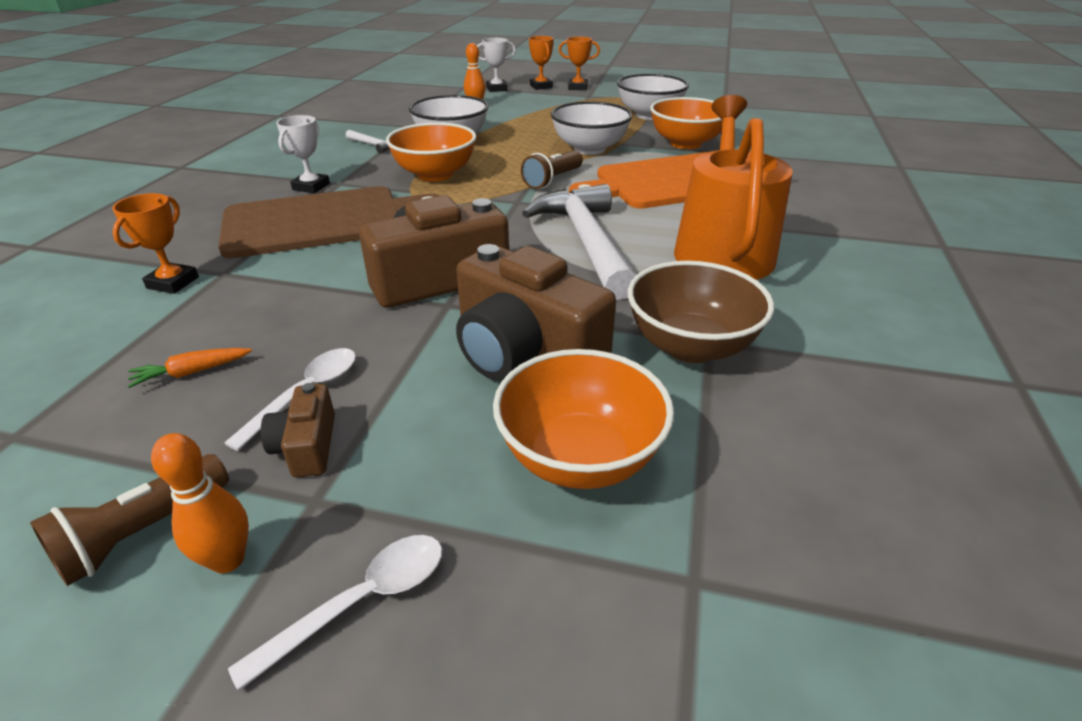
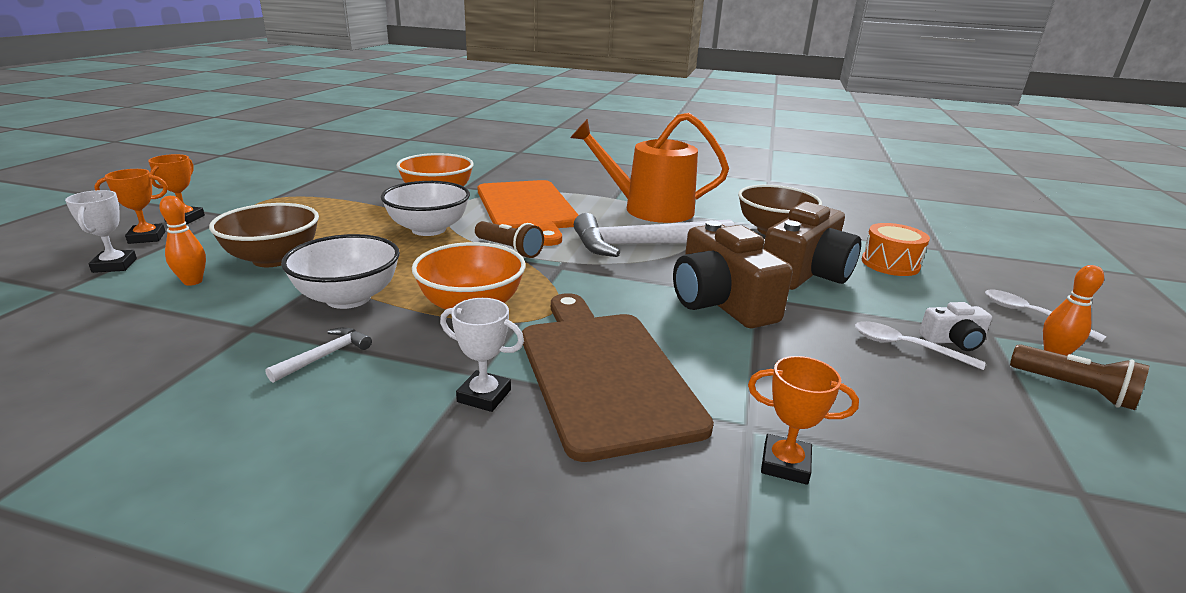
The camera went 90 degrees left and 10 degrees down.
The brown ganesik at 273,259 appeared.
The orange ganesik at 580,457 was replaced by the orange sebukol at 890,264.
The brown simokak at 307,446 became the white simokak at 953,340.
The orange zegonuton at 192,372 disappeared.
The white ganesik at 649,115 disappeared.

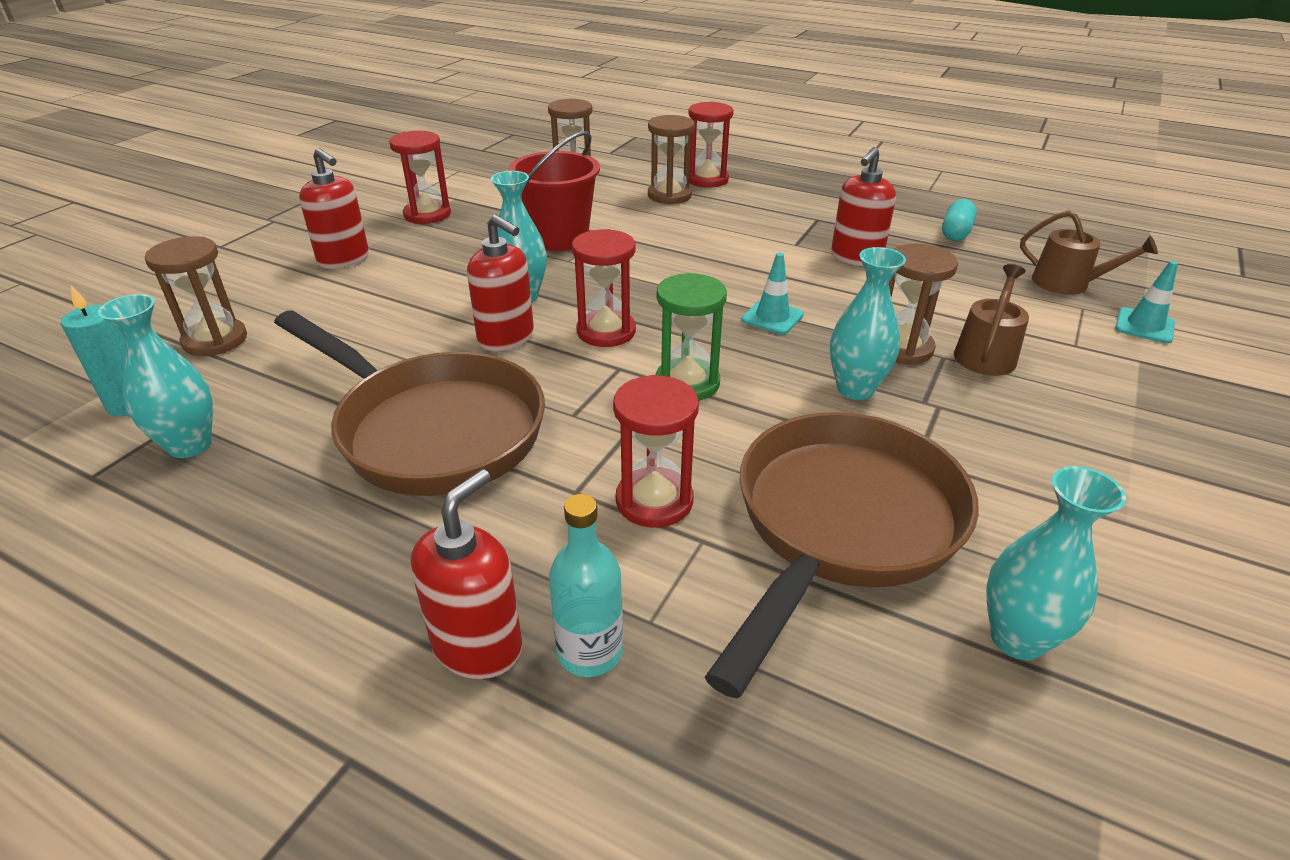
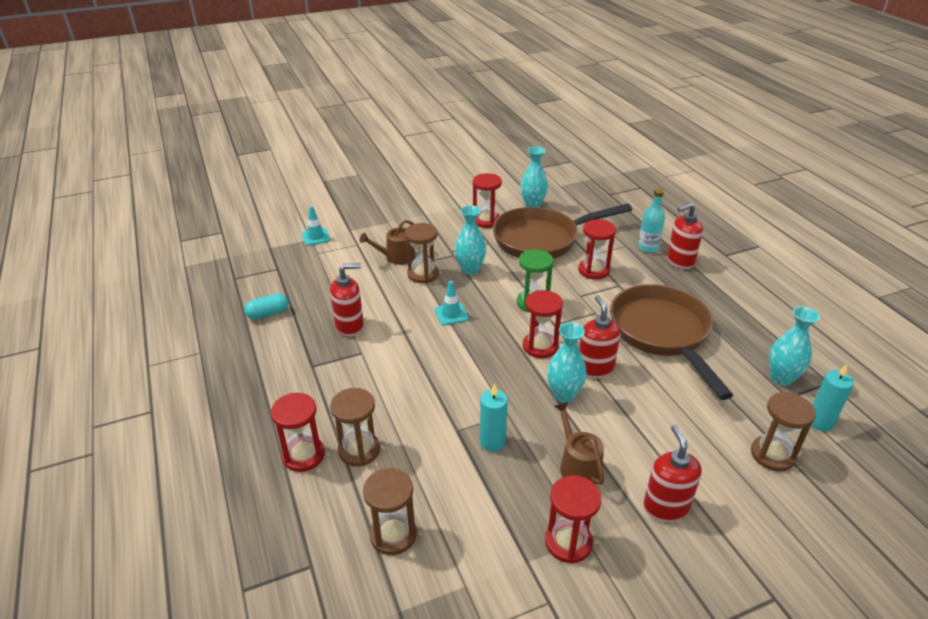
The camera went 140 degrees left and 0 degrees up.
The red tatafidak at 486,220 appeared.
The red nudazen at 559,238 was replaced by the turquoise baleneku at 492,442.
The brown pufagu moved from 1067,283 to 578,465.

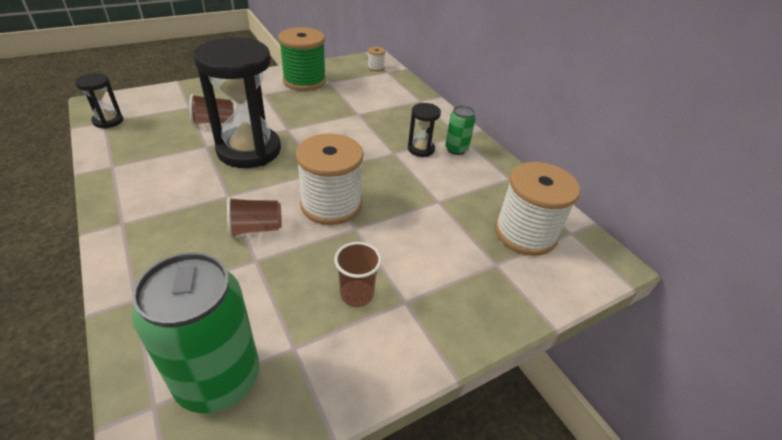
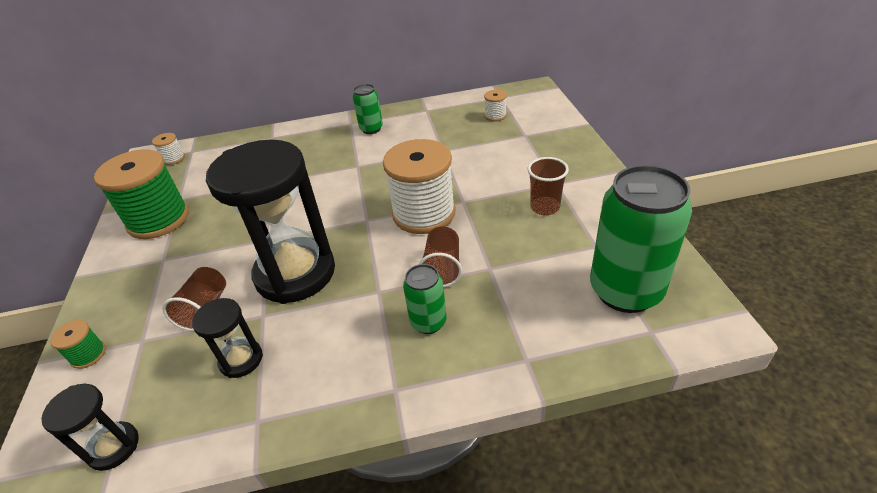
The camera went 65 degrees left and 0 degrees up.
The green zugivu at 88,355 appeared.
The black tatafidak moved from 421,149 to 241,360.
The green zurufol at 428,322 appeared.
The white zugivu at 525,233 changed to 0.43 times the size.

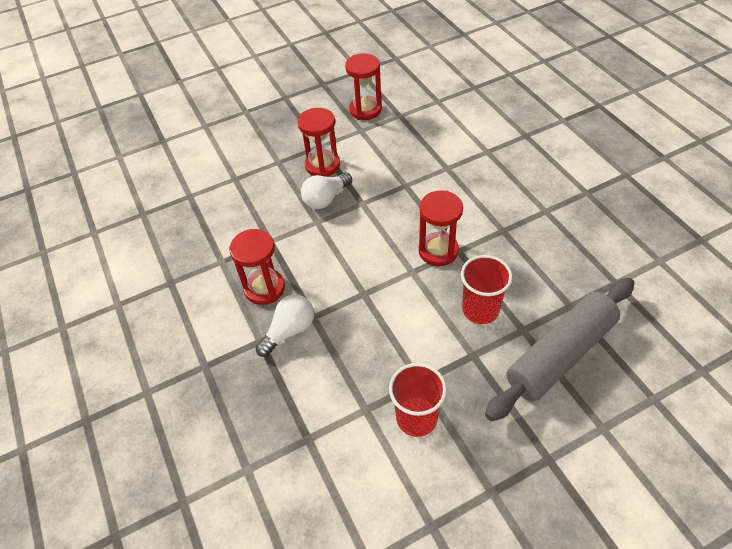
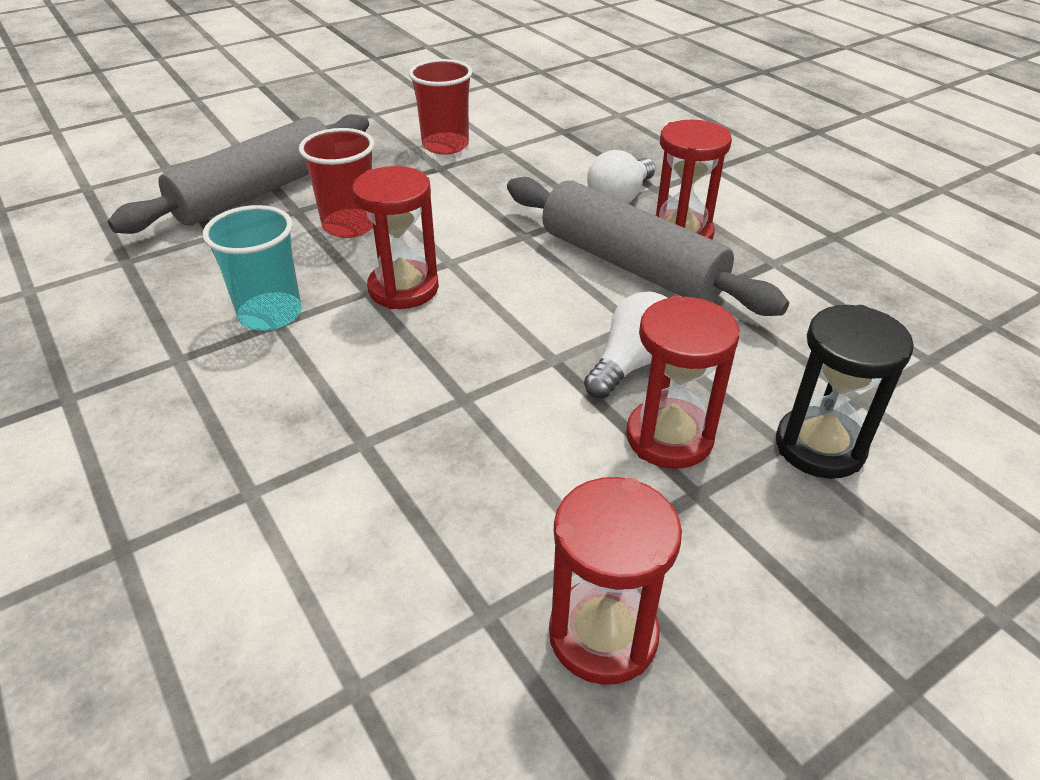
The camera went 170 degrees right and 10 degrees down.
The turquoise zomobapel at 270,314 appeared.
The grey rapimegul at 631,265 appeared.
The black tatafidak at 819,446 appeared.

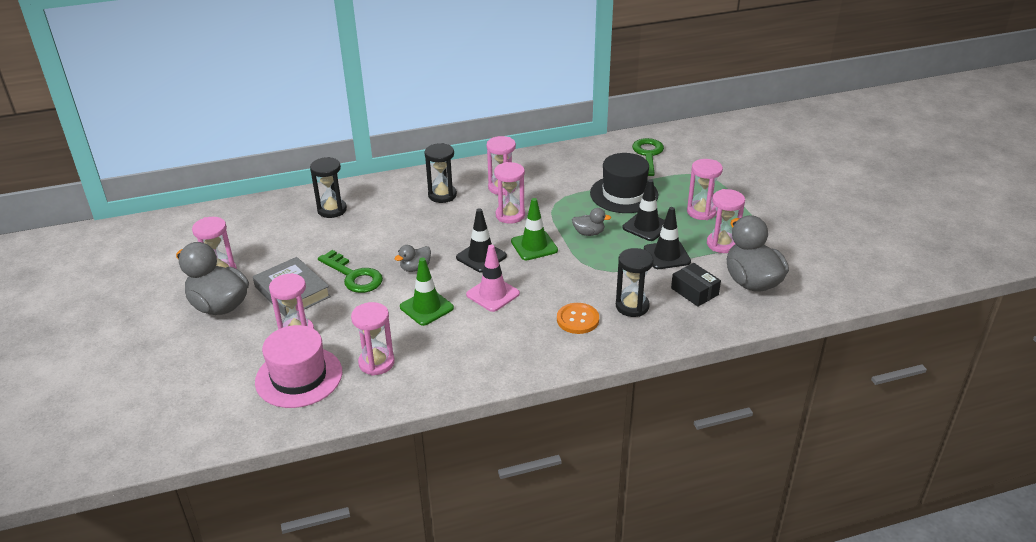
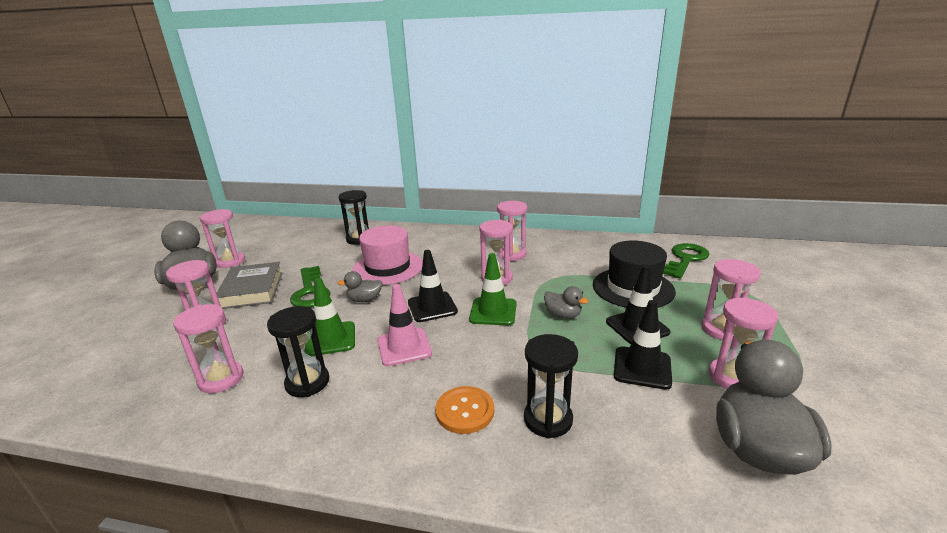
The camera went 30 degrees right and 10 degrees down.
The black tatafidak moved from 442,195 to 307,382.
The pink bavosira moved from 299,377 to 388,267.
The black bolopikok at 694,291 disappeared.

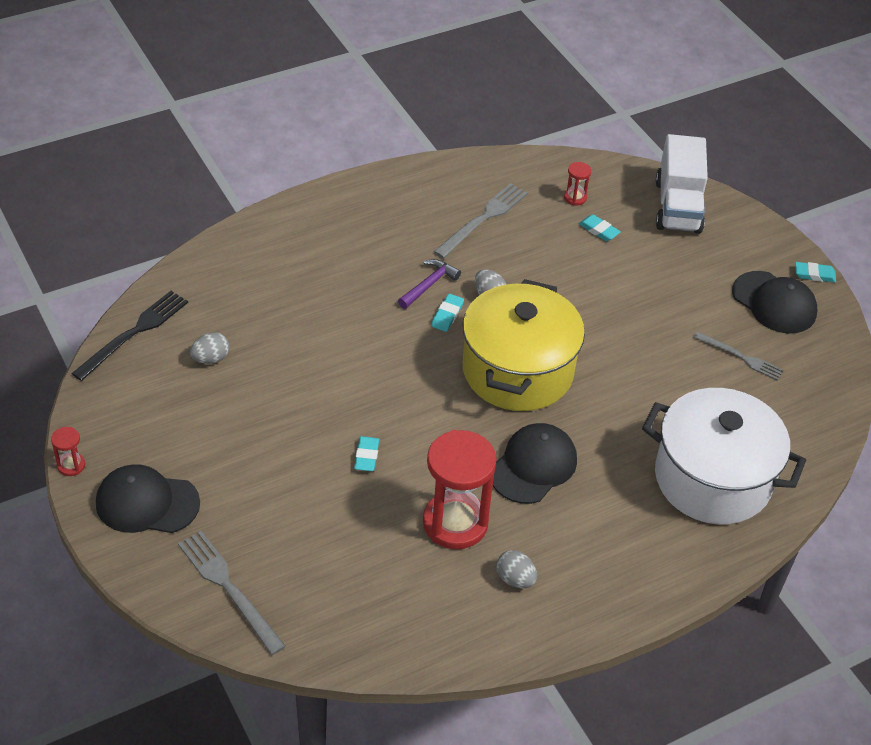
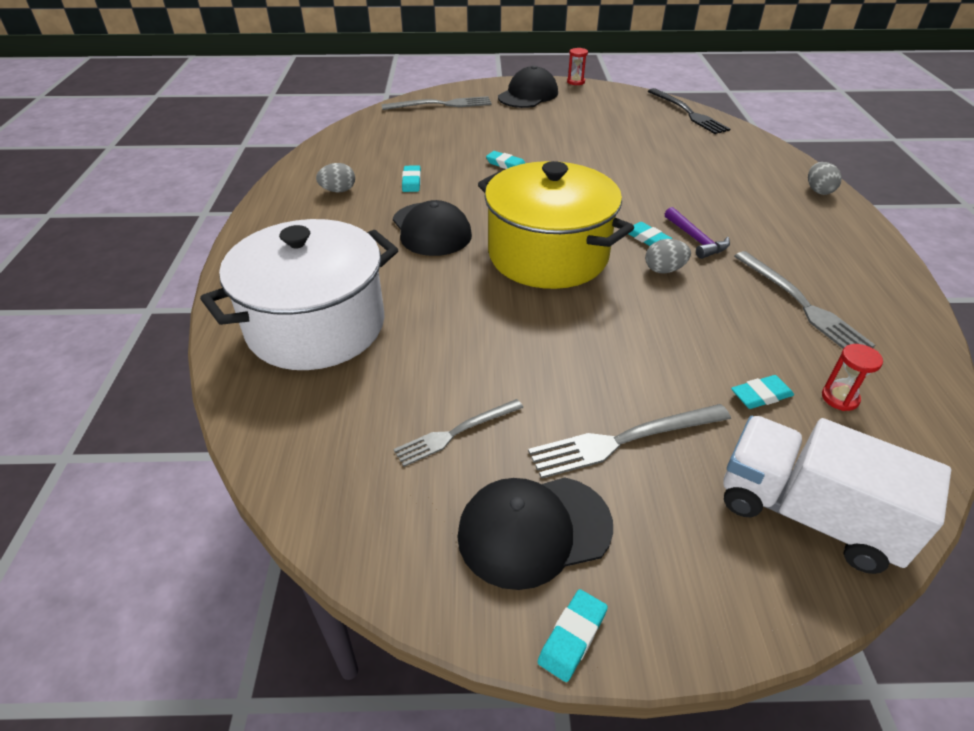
The camera went 120 degrees right and 5 degrees down.
The red tatafidak at 455,523 was replaced by the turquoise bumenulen at 411,181.
The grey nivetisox at 624,440 appeared.
The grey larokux moved from 211,358 to 818,191.

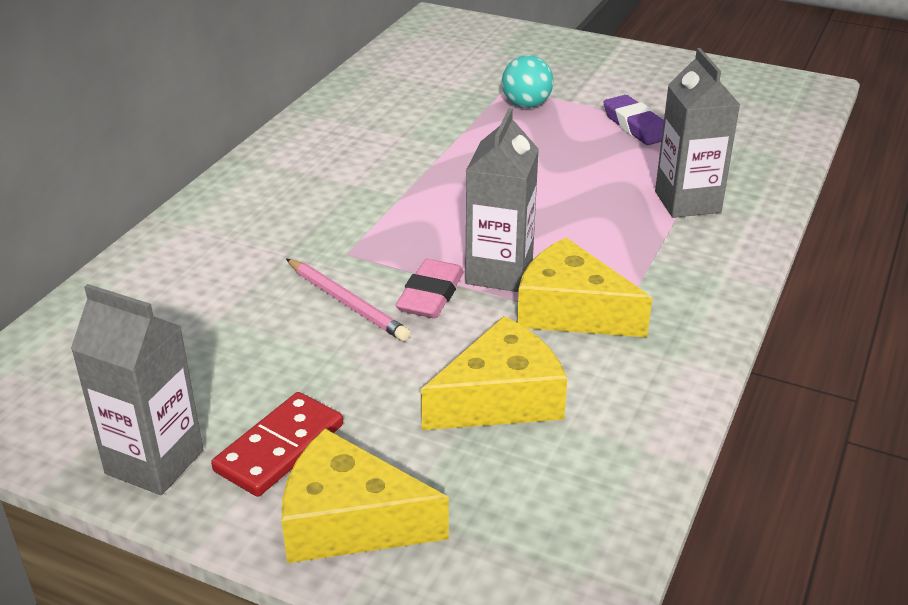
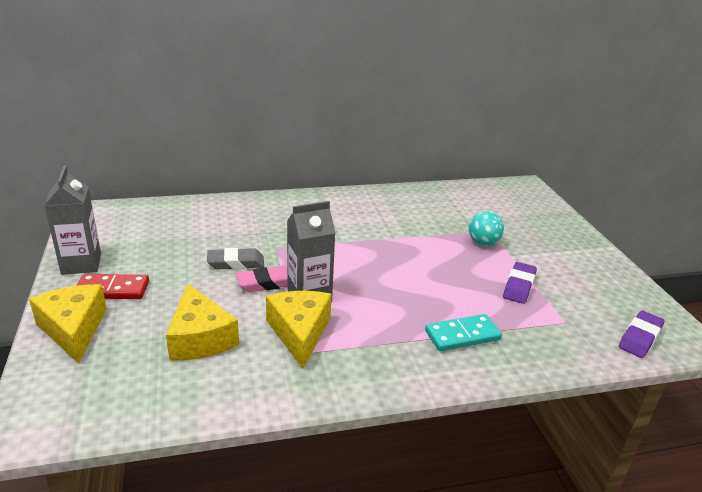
The camera went 50 degrees right and 5 degrees down.
The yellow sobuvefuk at 500,399 turned 45 degrees clockwise.
The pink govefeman at 347,303 was replaced by the grey bumenulen at 236,263.
The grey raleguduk at 687,202 was replaced by the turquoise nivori at 462,335.
The purple bumenulen at 640,338 appeared.

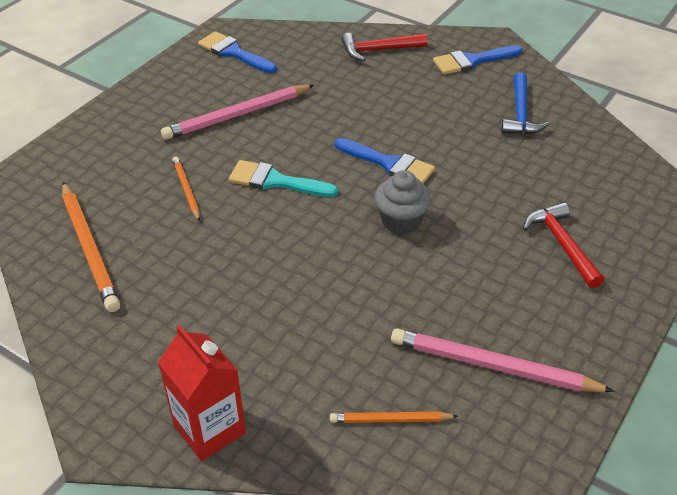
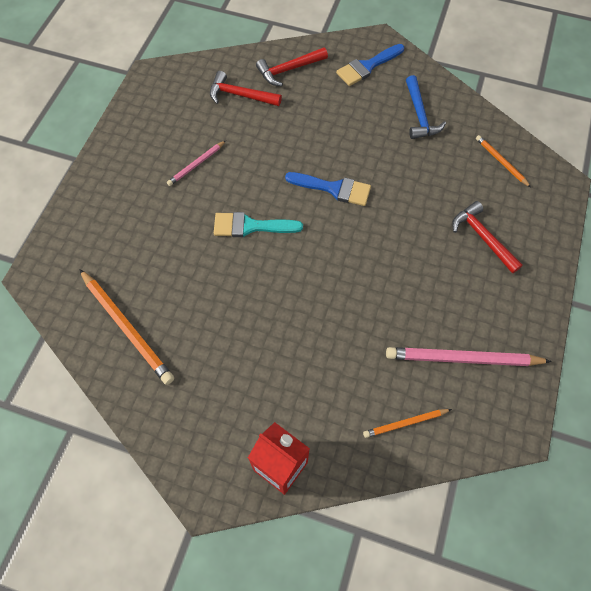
The camera went 15 degrees left and 20 degrees up.
The pink govefeman at 237,115 changed to 0.55 times the size.
The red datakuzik at 240,95 appeared.
The orange govefeman moved from 186,190 to 501,162.
The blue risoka at 233,53 disappeared.
The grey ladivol at 401,221 disappeared.

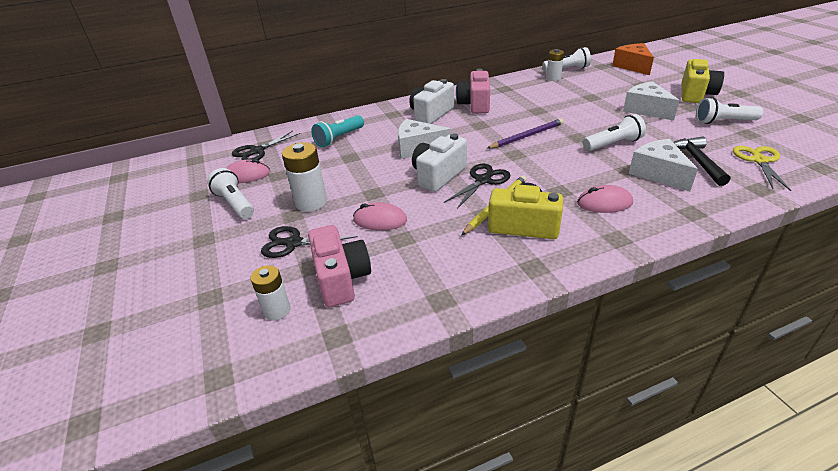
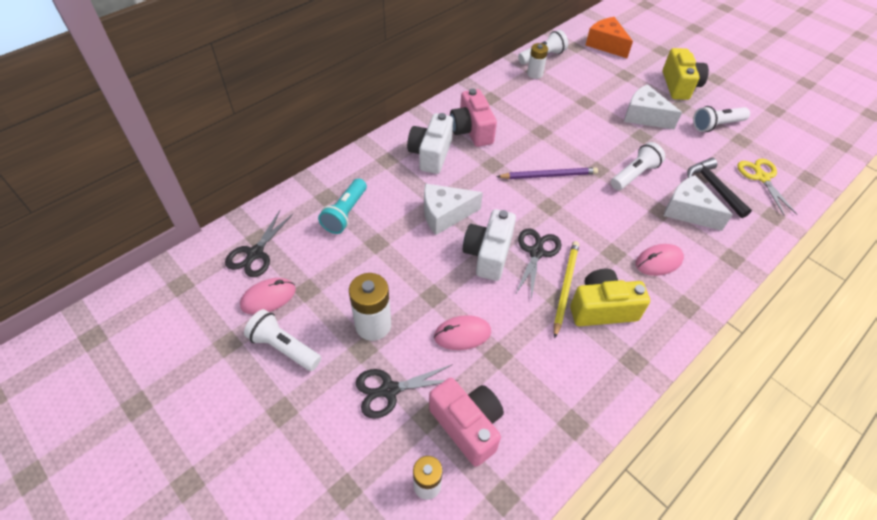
The camera went 25 degrees left and 15 degrees up.
The purple govefeman at 527,136 turned 45 degrees clockwise.

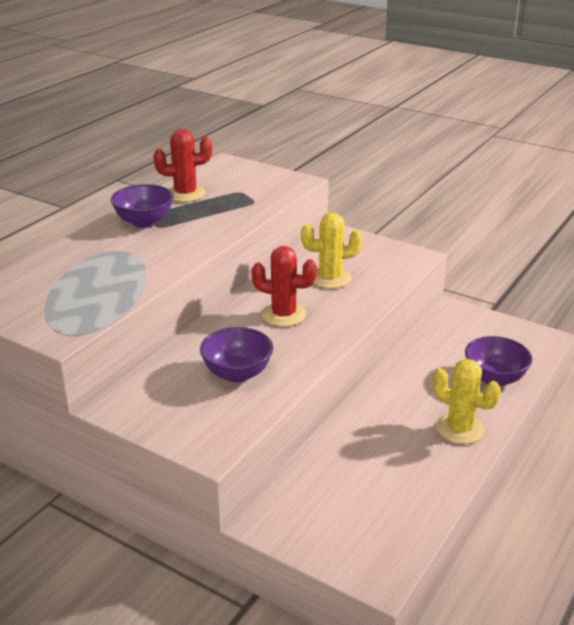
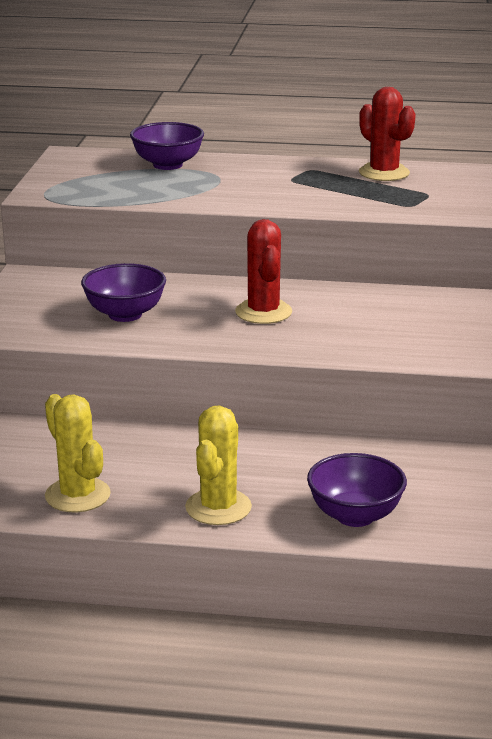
The camera went 65 degrees right and 5 degrees down.
The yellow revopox moved from 330,278 to 77,495.
The purple ganesik moved from 144,222 to 167,165.

